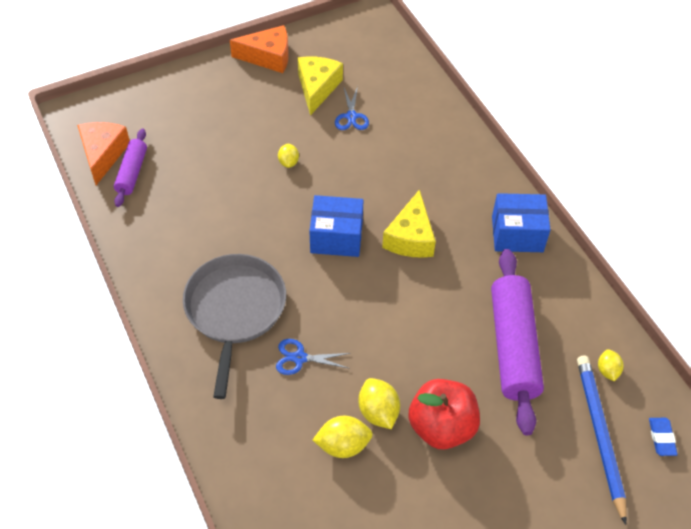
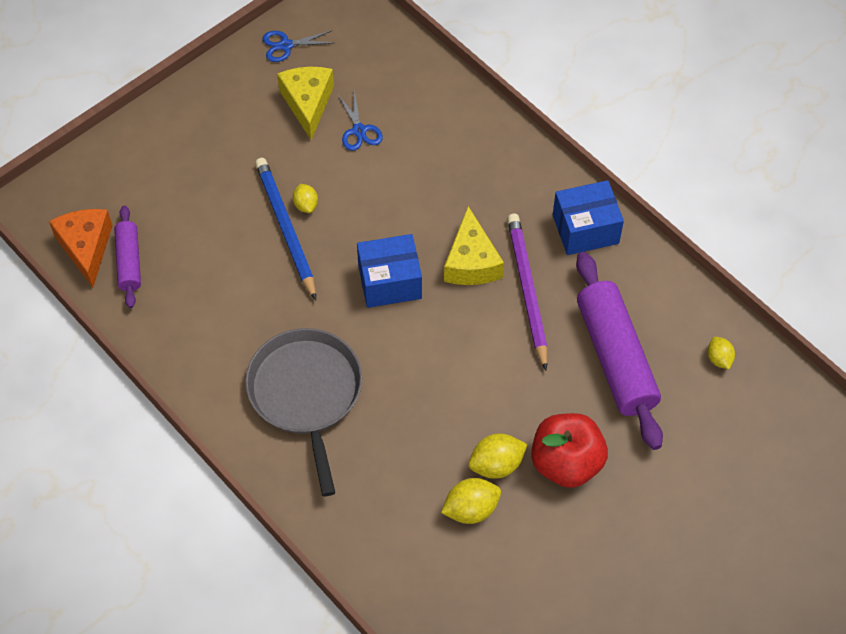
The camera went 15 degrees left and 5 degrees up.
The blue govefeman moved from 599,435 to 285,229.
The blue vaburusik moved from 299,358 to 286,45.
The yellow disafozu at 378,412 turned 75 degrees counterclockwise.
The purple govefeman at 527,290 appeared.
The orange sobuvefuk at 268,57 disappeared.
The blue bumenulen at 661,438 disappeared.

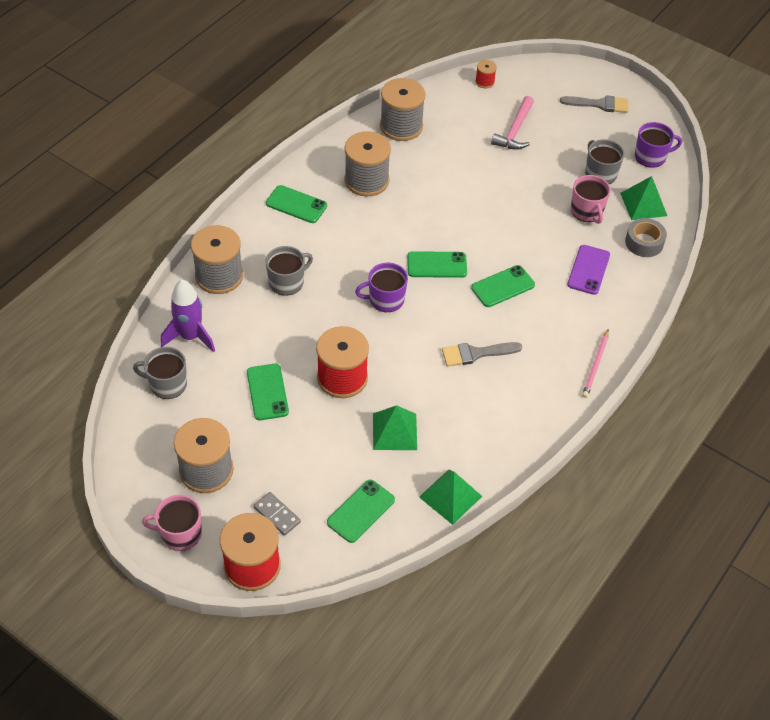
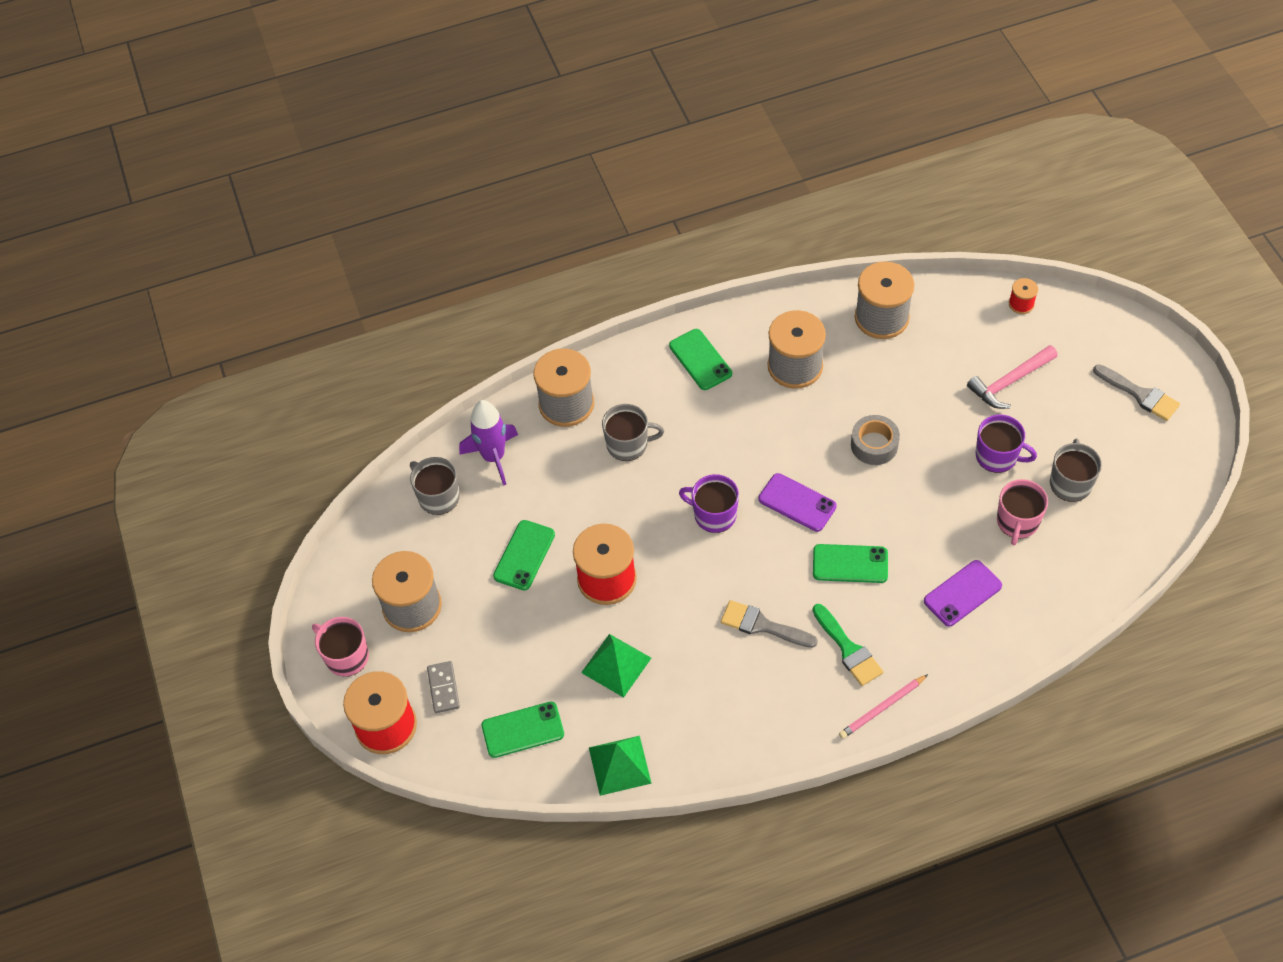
The camera went 40 degrees right and 5 degrees up.
The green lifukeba at 437,265 became the purple lifukeba at 797,503.
The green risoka at 848,649 appeared.
The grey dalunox moved from 644,242 to 874,445.
The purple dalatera moved from 651,156 to 997,456.
The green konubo at 643,204 disappeared.

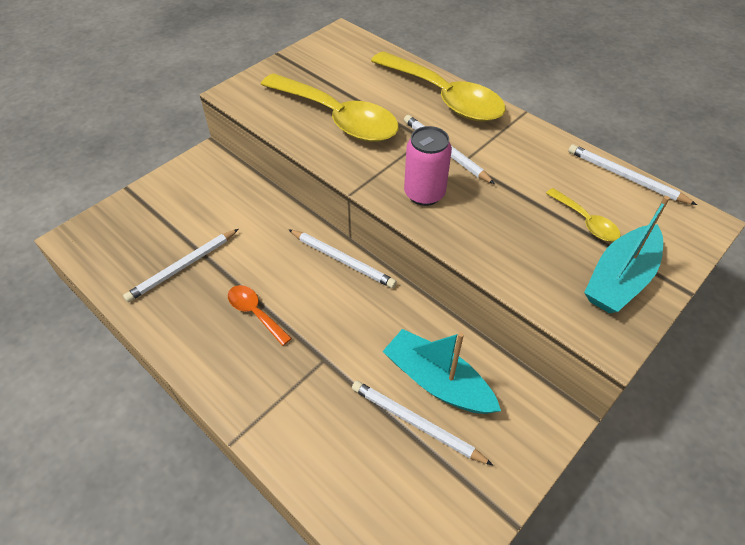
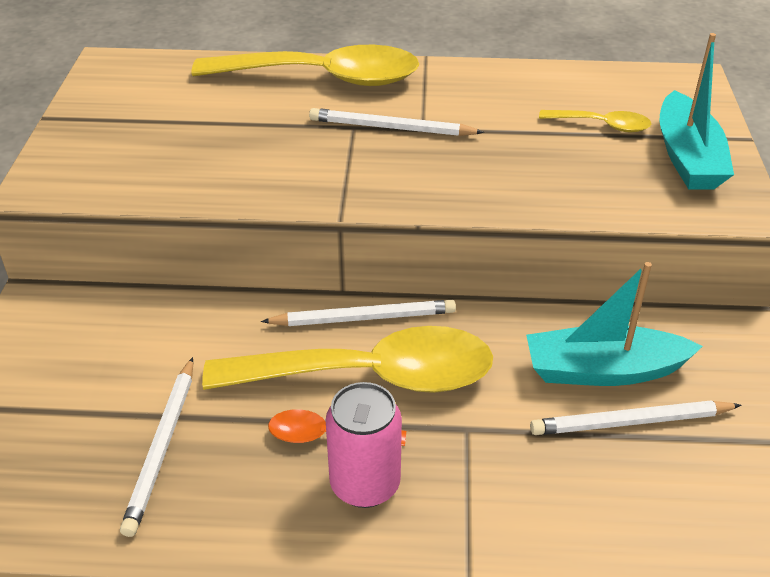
The camera went 40 degrees left and 10 degrees down.
The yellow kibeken moved from 337,118 to 370,376.
The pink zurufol moved from 424,194 to 365,484.
The white govefeman at 626,177 disappeared.

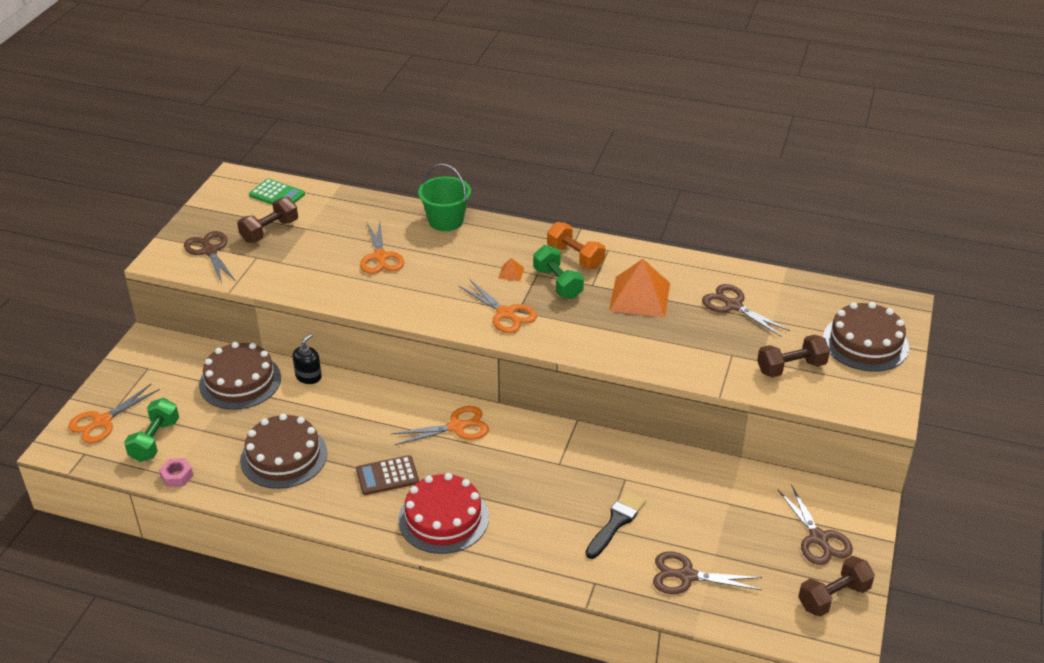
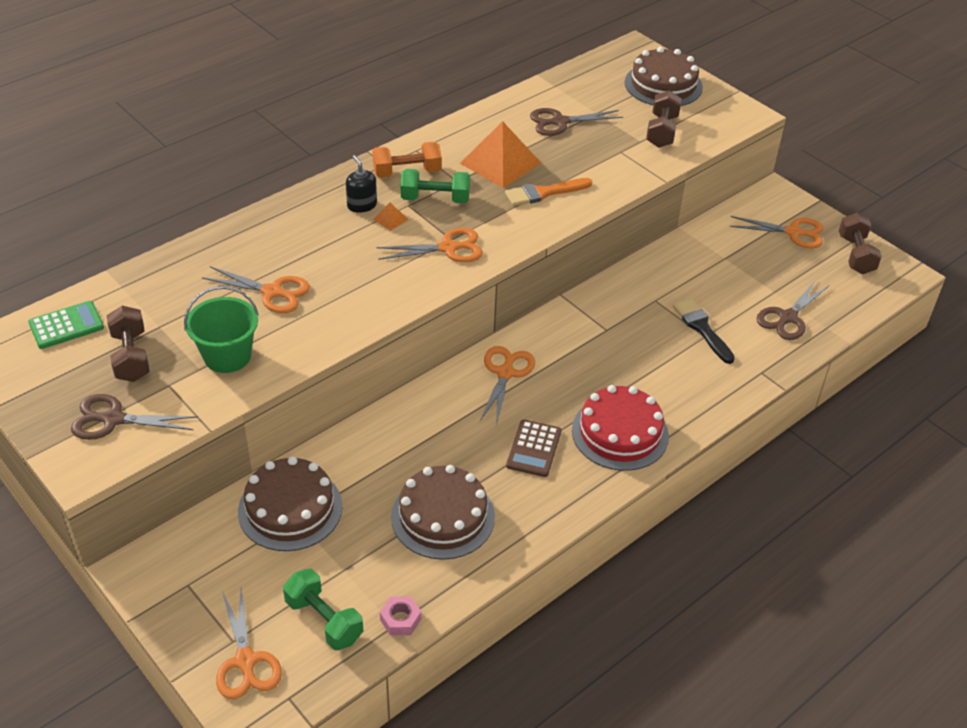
The camera went 60 degrees left and 5 degrees up.
The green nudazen moved from 446,221 to 227,356.
The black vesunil moved from 308,376 to 362,205.
The orange risoka at 543,193 appeared.
The brown vaburusik at 818,538 became the orange vaburusik at 793,232.

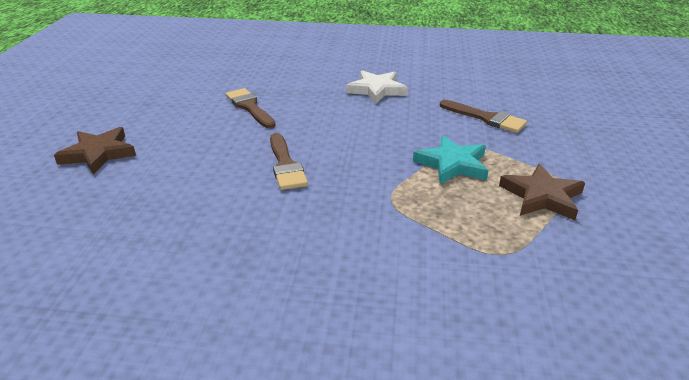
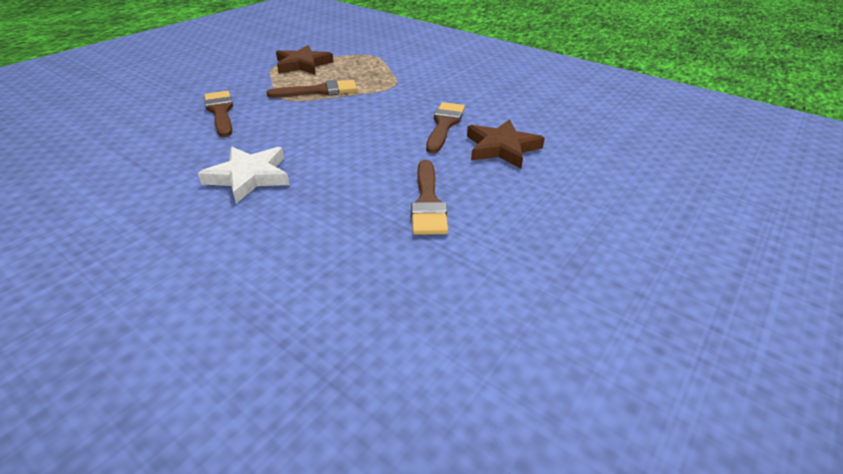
The camera went 150 degrees left and 5 degrees up.
The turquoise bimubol at 452,164 was replaced by the brown risoka at 319,91.
The brown bimubol moved from 98,154 to 502,148.

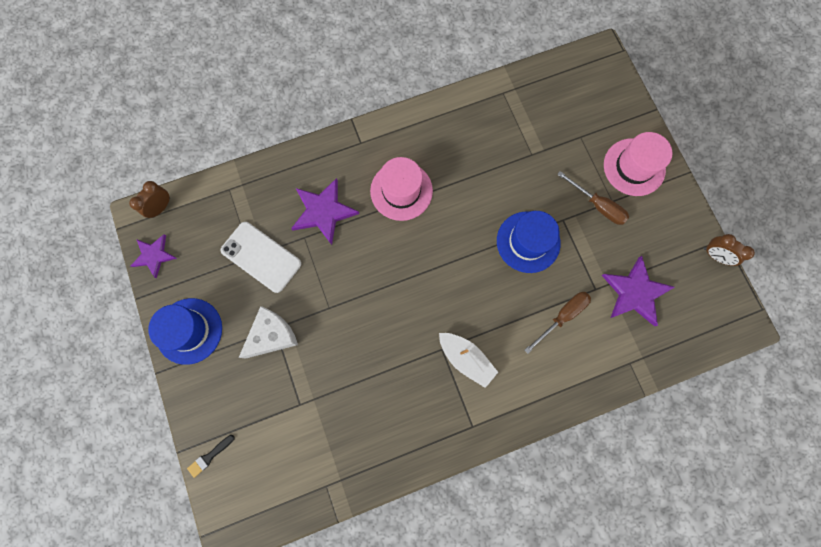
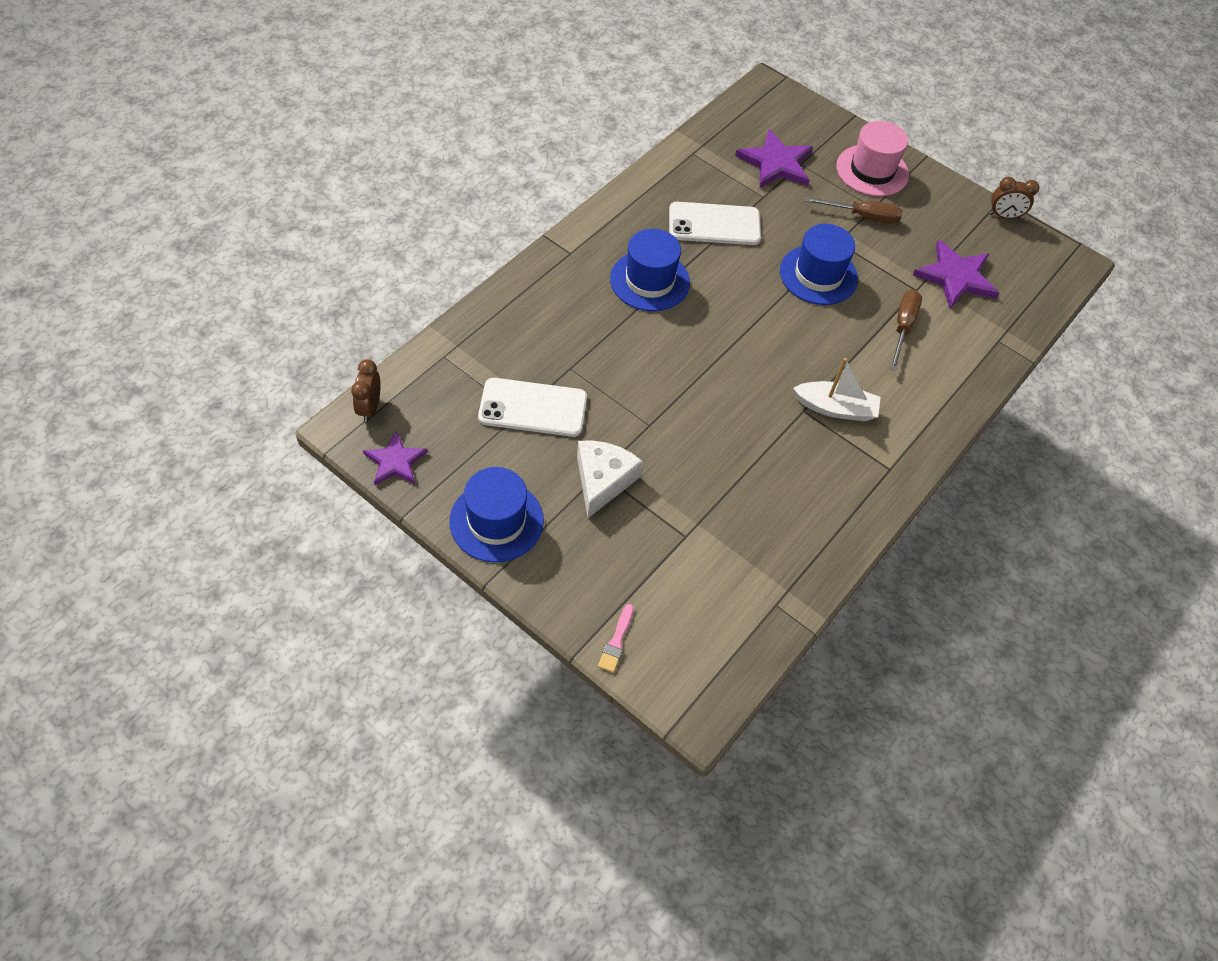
The camera went 35 degrees left and 20 degrees down.
The black risoka at 210,456 became the pink risoka at 616,641.
The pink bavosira at 401,191 became the blue bavosira at 649,281.
The white lifukeba at 714,224 appeared.
The purple bimubol moved from 323,211 to 776,163.

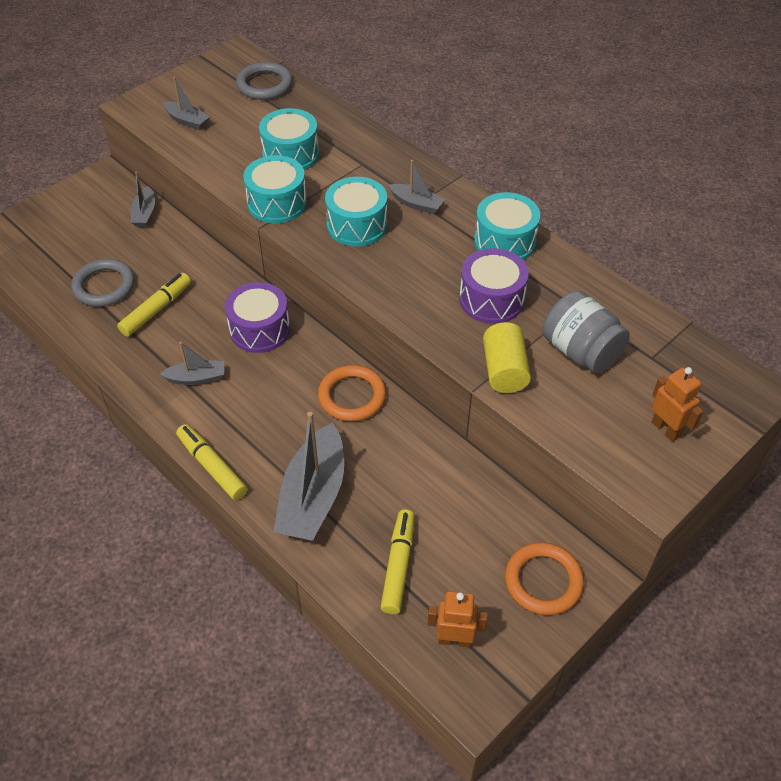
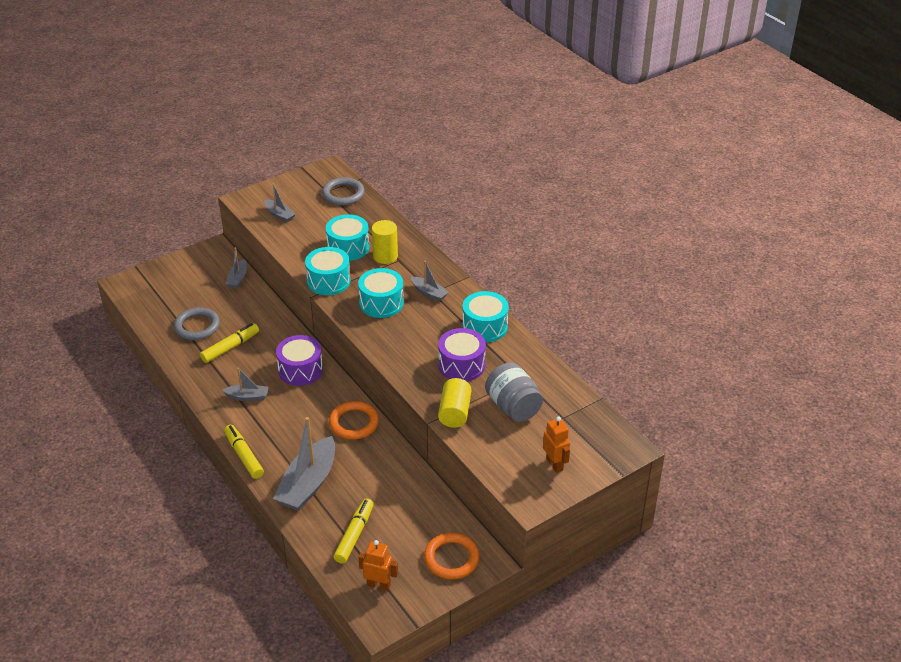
The camera went 10 degrees right and 10 degrees down.
The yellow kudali at 385,256 appeared.

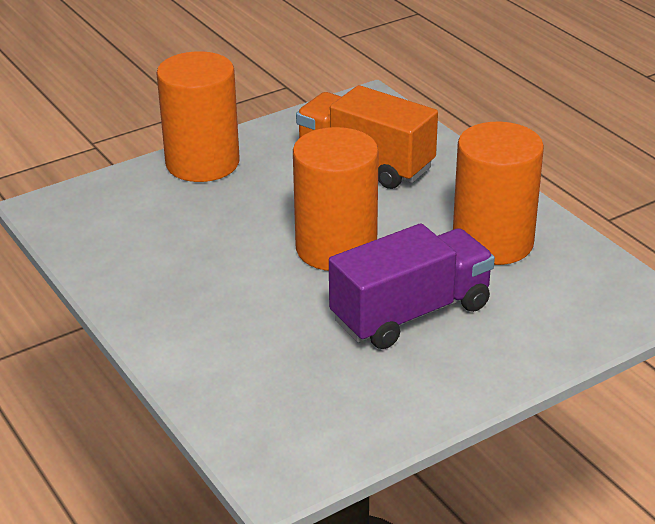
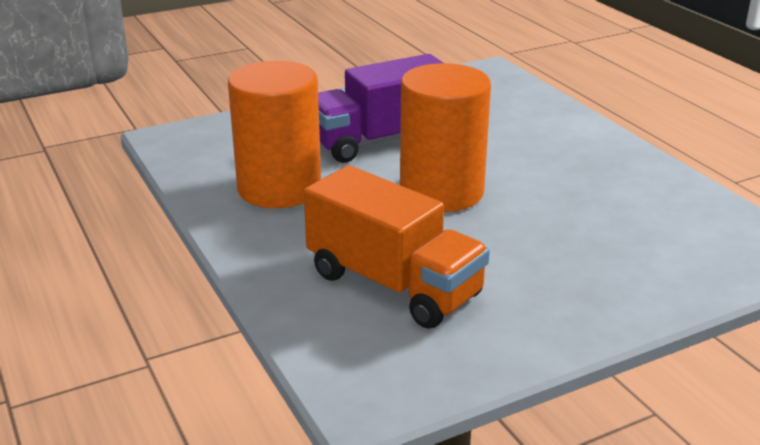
The camera went 175 degrees left and 5 degrees down.
The orange kudali at 202,163 disappeared.

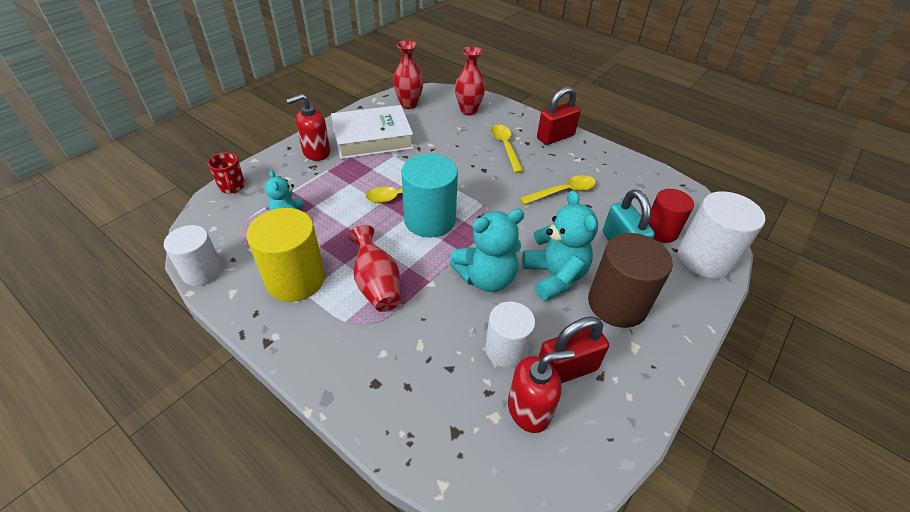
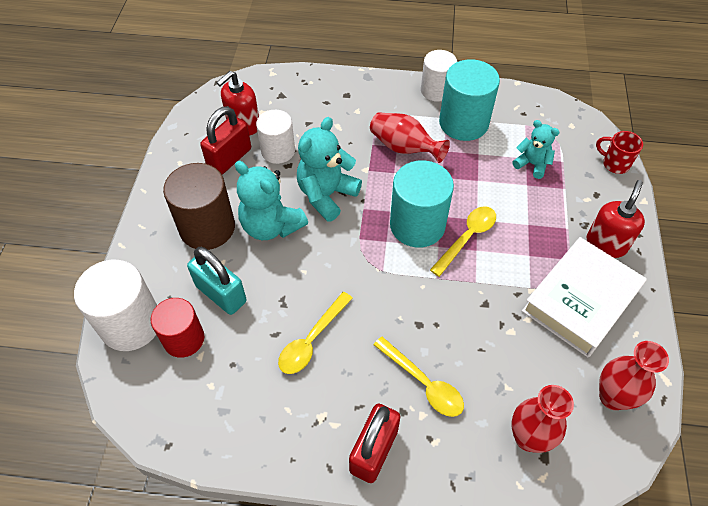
The camera went 150 degrees right and 10 degrees up.
The white kudali moved from 202,271 to 436,90.
The yellow kudali at 295,279 became the turquoise kudali at 463,123.

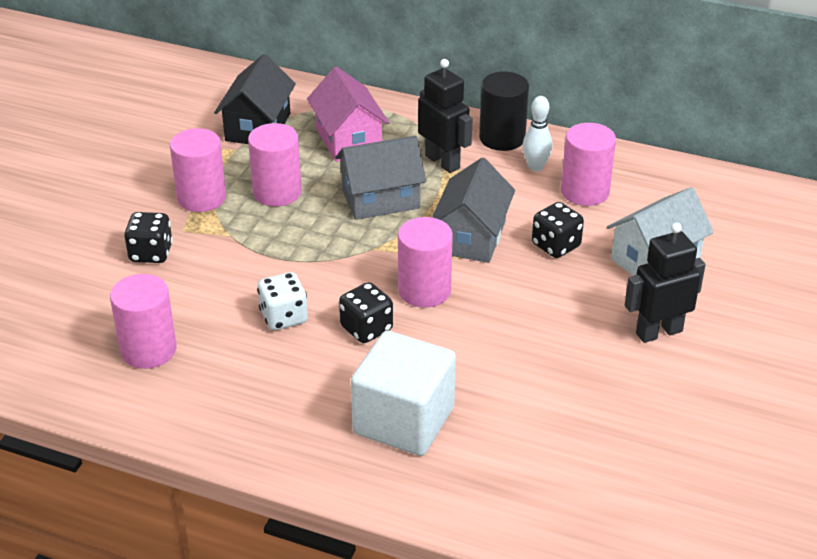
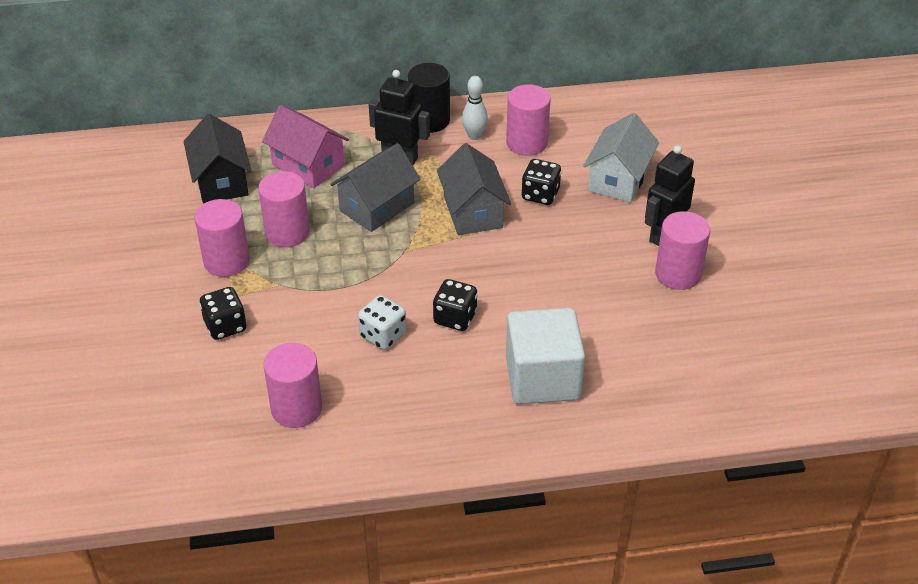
The camera went 30 degrees left and 5 degrees up.
The pink kudali moved from 424,290 to 678,274.

